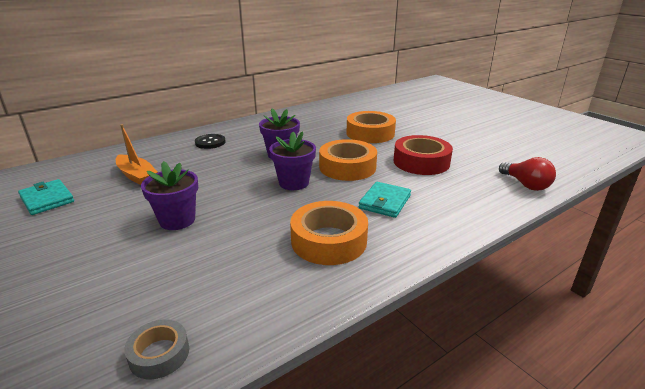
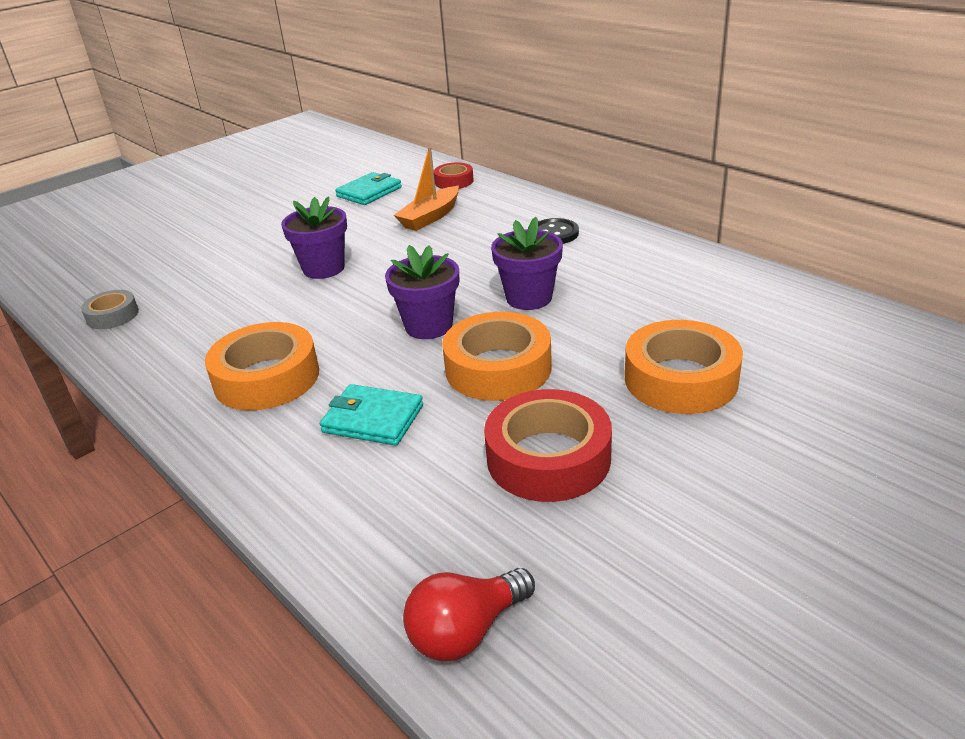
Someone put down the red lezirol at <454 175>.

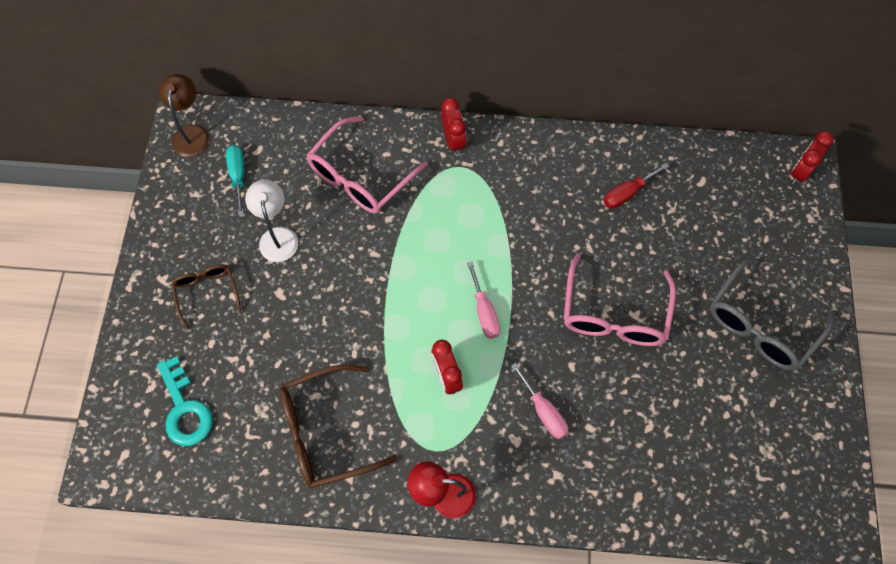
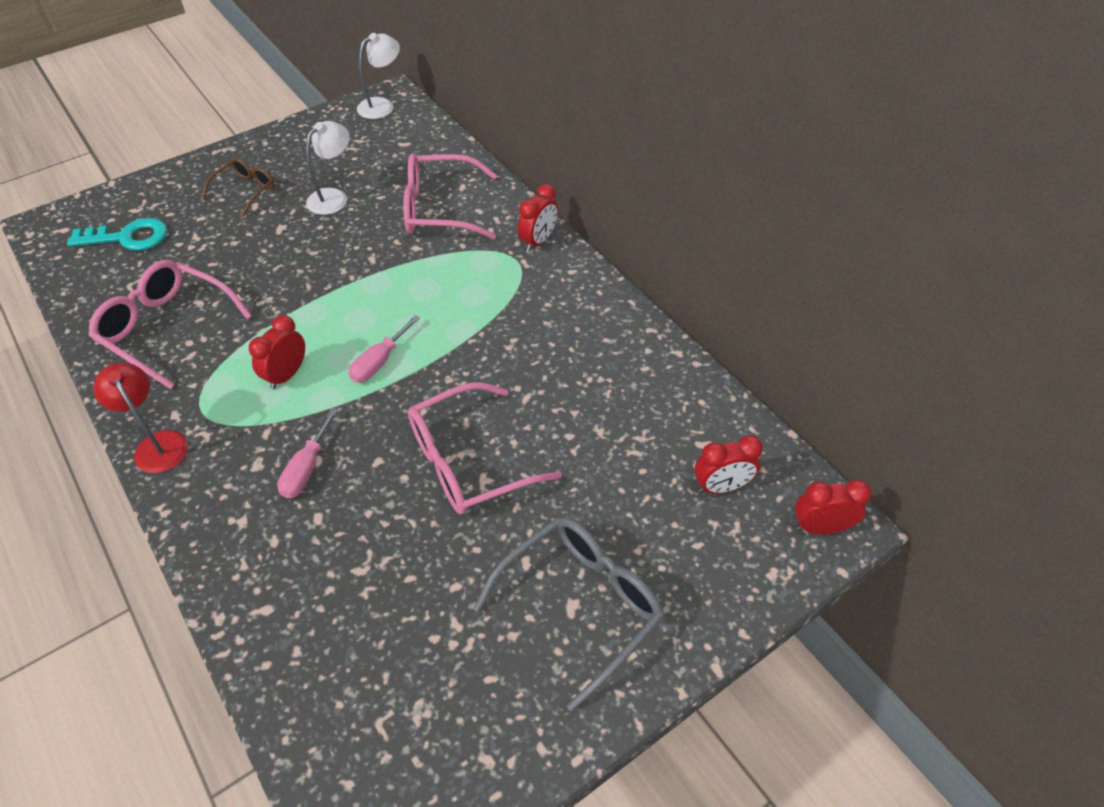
Someone rotated the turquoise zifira at <185 401> by 120 degrees counterclockwise.
Someone repainted the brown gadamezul at <184 115>, which became the white gadamezul at <378 76>.
Someone took away the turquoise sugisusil at <235 180>.
Someone repainted the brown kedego at <339 426>, which became the pink kedego at <170 324>.
Someone took away the red sugisusil at <636 186>.
Someone rotated the grey kedego at <772 313> by 135 degrees clockwise.
Someone put down the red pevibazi at <728 464>.

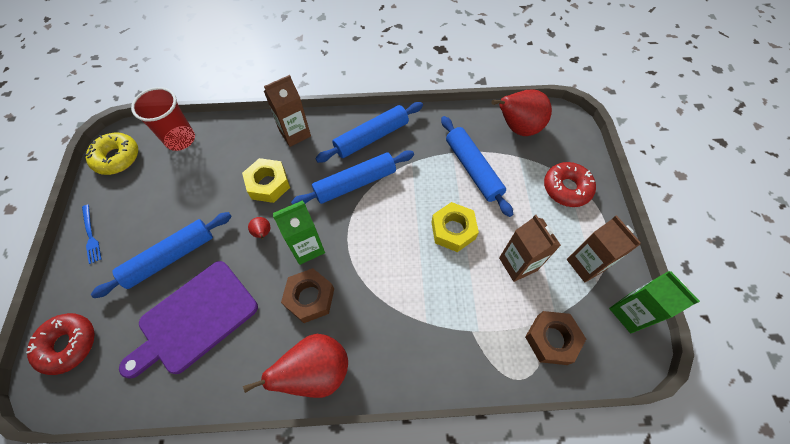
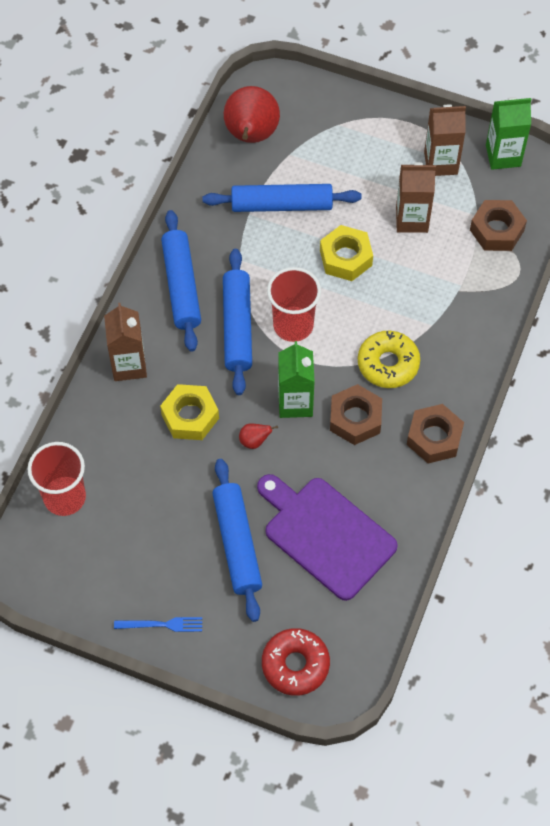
Someone carried the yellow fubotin from <111 154> to <389 359>.
Someone rotated the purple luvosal at <188 320> by 150 degrees clockwise.
Someone swapped the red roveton at <295 366> for the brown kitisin at <435 433>.
Someone took away the red fubotin at <570 184>.
Someone put down the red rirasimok at <294 304>.

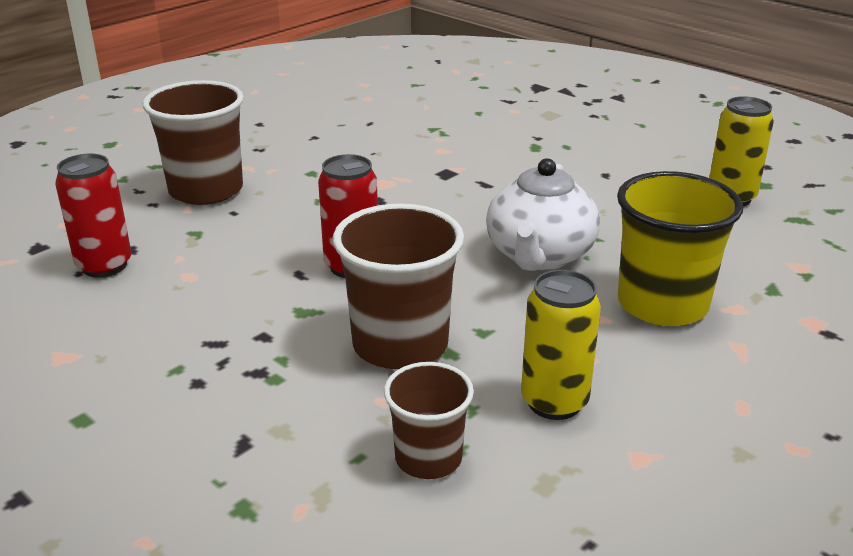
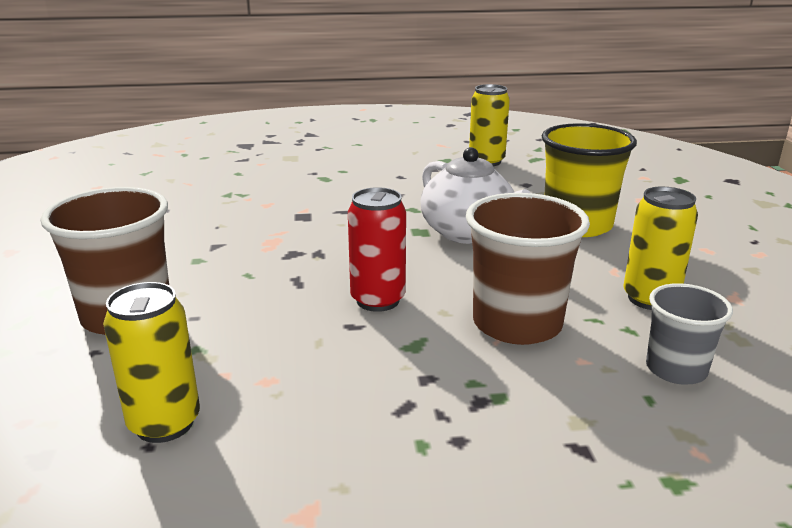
Someone repainted the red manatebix at <93 216>, which became the yellow manatebix at <151 362>.
Someone repainted the brown rirasimok at <429 420>, which became the grey rirasimok at <689 334>.

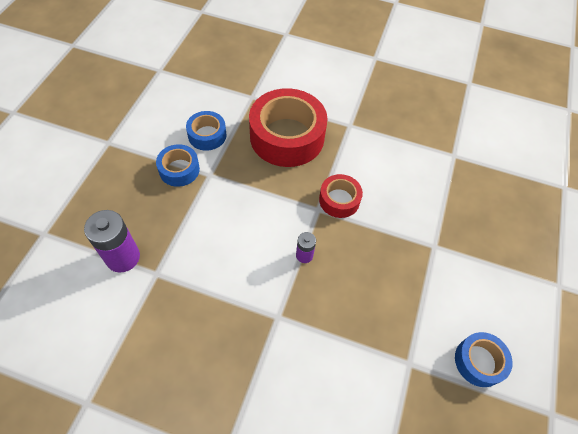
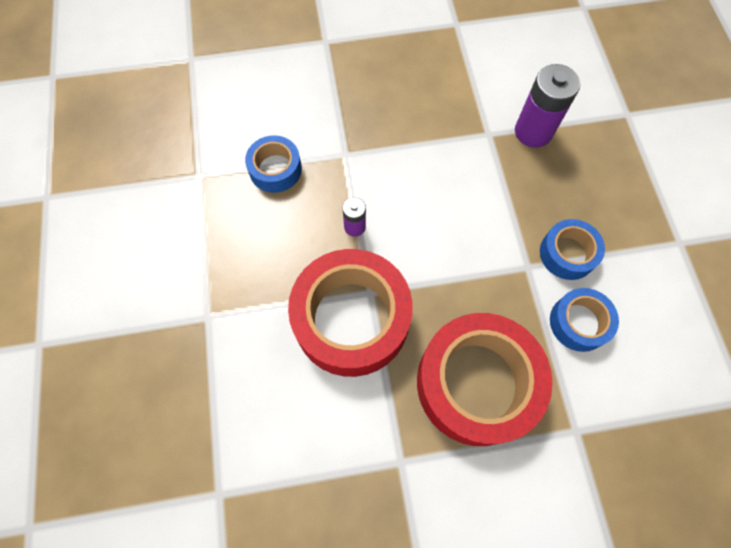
Someone scaled the red lezirol at <341 196> by 1.97.
Someone carried the blue lezirol from <484 359> to <273 164>.

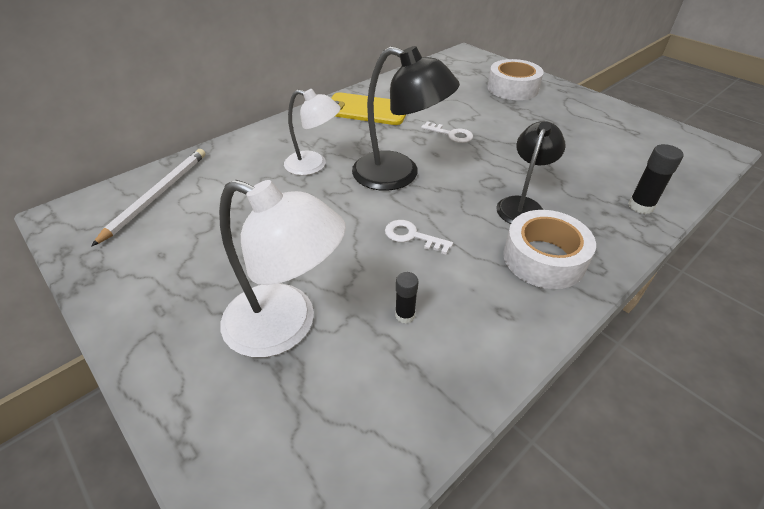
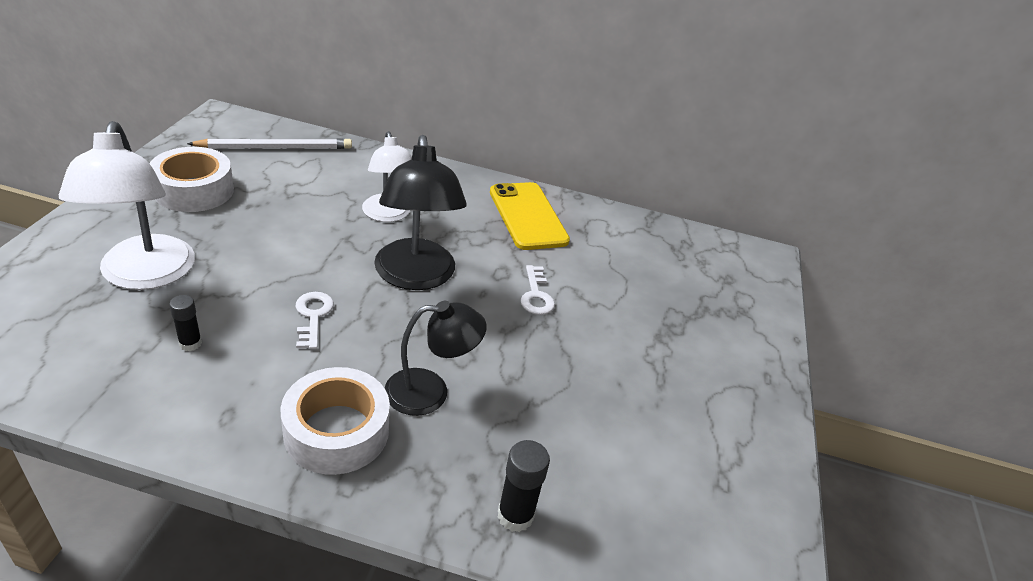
Someone carried the white lezirol from <515 79> to <191 179>.

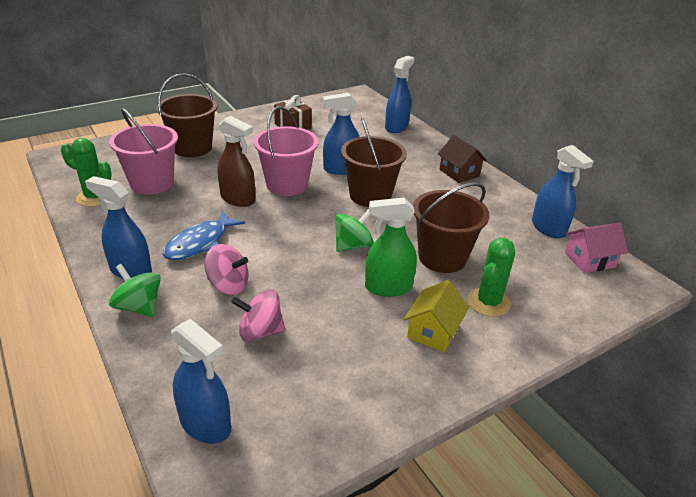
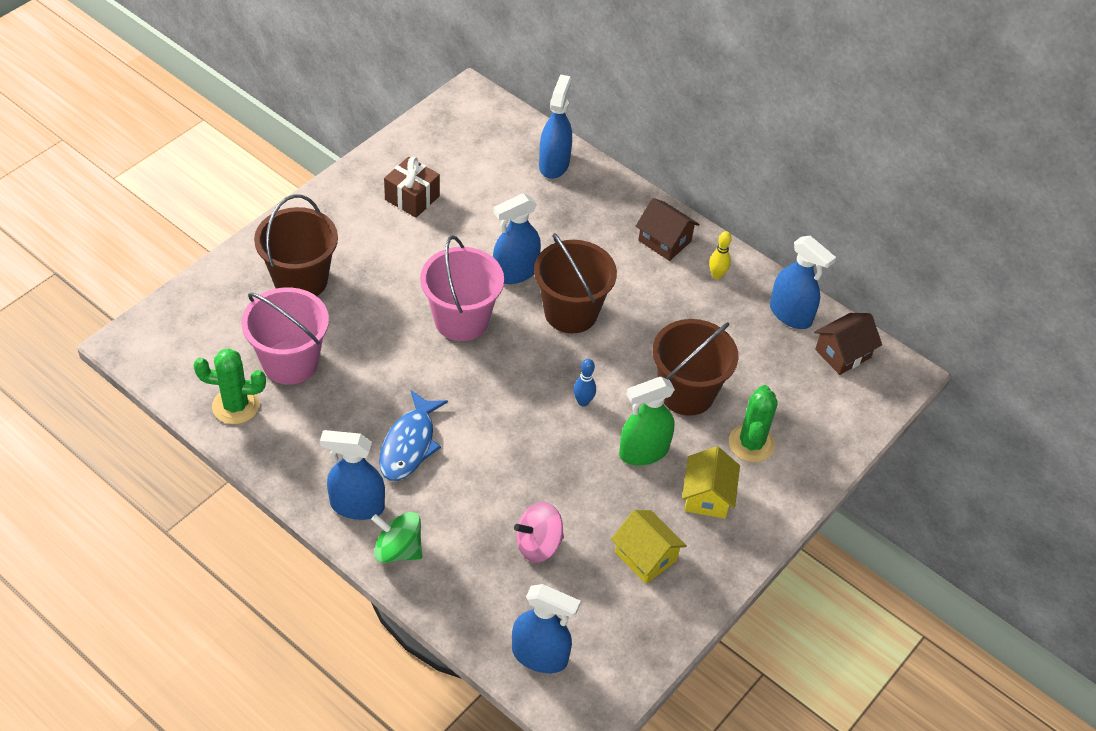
Someone took away the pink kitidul at <226 269>.
Someone took away the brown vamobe at <236 161>.
Someone swapped the green kitidul at <354 230> for the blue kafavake at <584 383>.
Someone repainted the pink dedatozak at <596 248>, which became the brown dedatozak at <848 344>.
Someone put down the yellow dedatozak at <649 547>.
Someone put down the yellow kafavake at <720 255>.

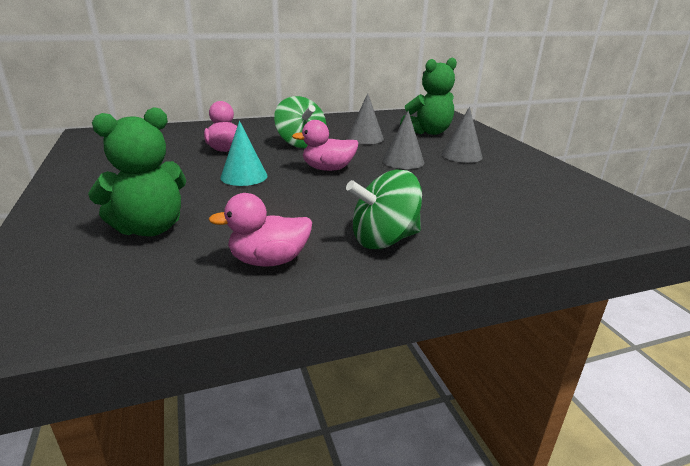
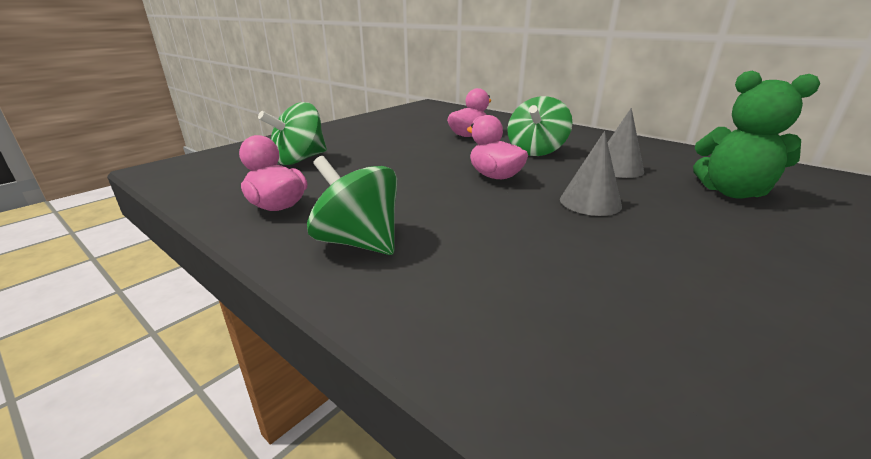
Someone swapped the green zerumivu at <137 172> for the green kitidul at <292 133>.
Someone took away the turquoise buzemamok at <244 153>.
Someone took away the grey buzemamok at <462 135>.

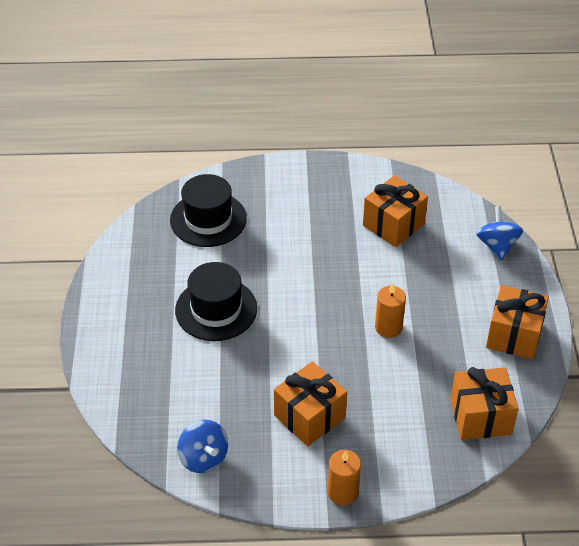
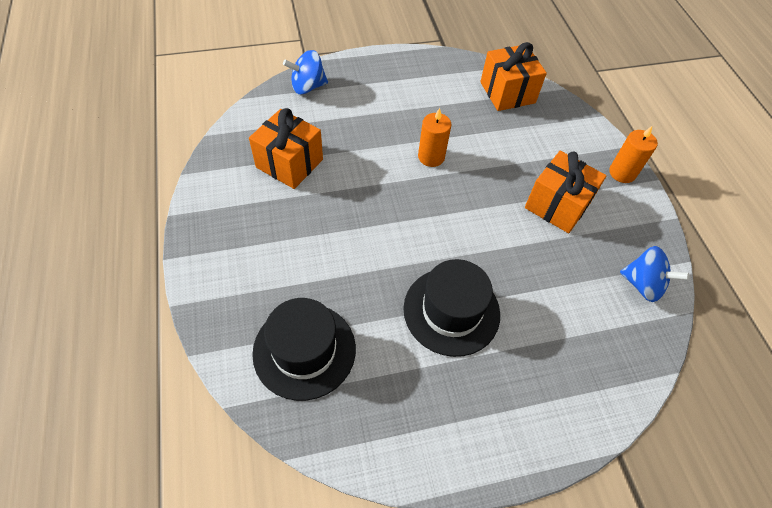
Someone rotated the blue kitidul at <202 446> by 75 degrees clockwise.
Someone took away the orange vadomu at <517 322>.

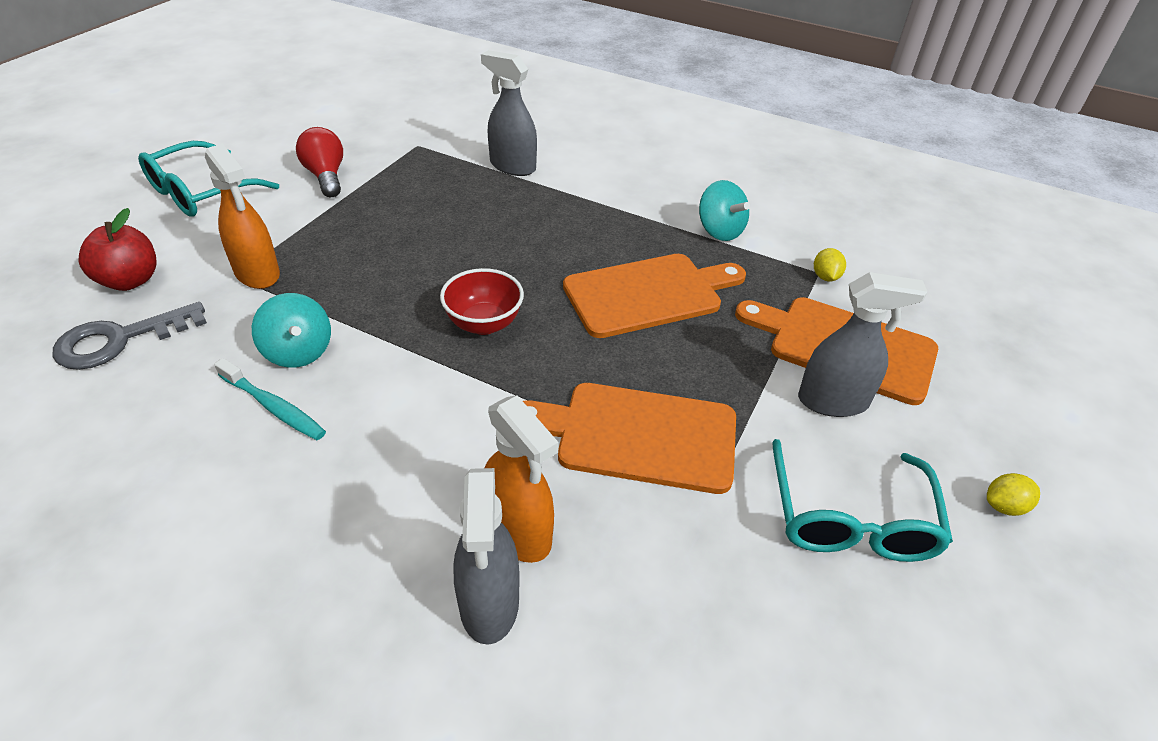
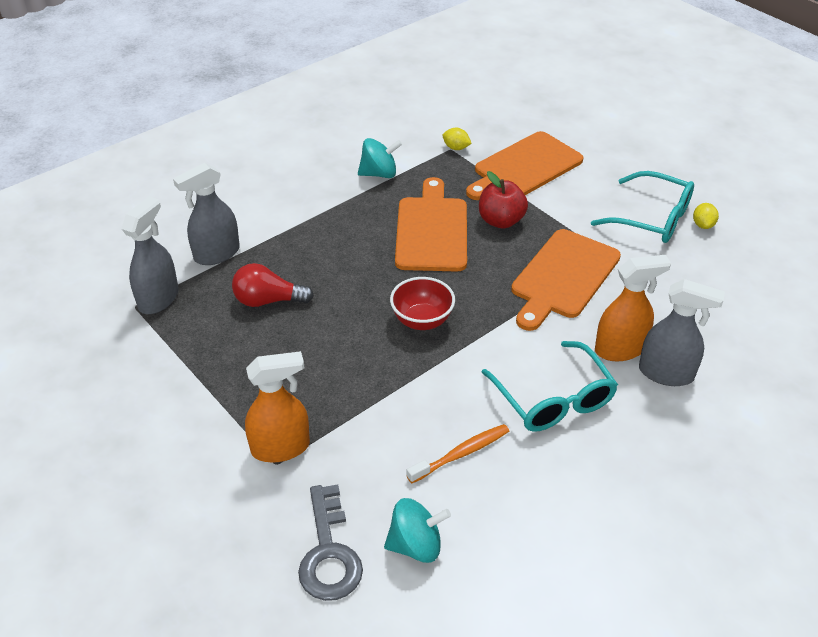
Someone carried the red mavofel from <118 249> to <503 200>.
Someone carried the turquoise kedego from <208 179> to <549 386>.
Someone repainted the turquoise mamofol at <270 399>, which became the orange mamofol at <458 453>.
Someone carried the turquoise kitidul from <291 330> to <417 530>.
Someone carried the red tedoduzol from <319 162> to <273 285>.
Someone carried the grey vamobe from <863 344> to <150 255>.
Someone carried the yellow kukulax from <1013 494> to <706 216>.

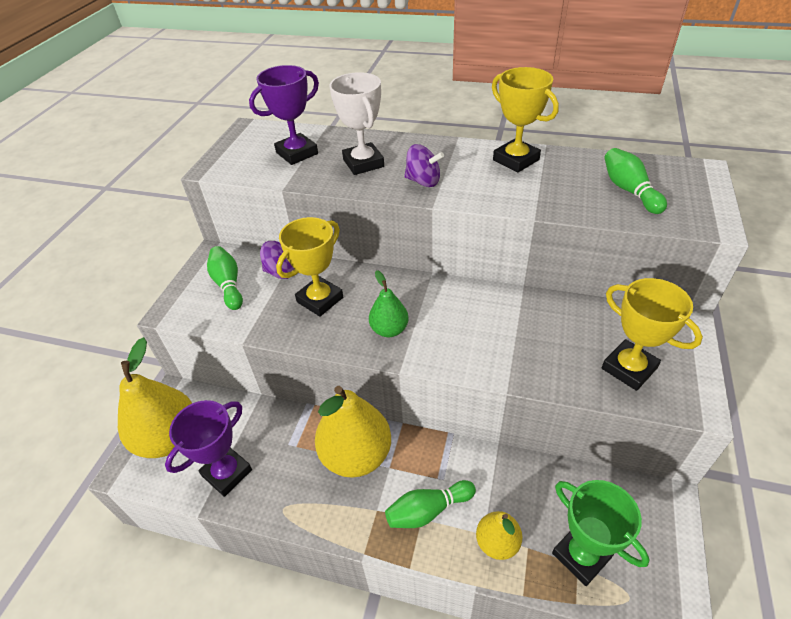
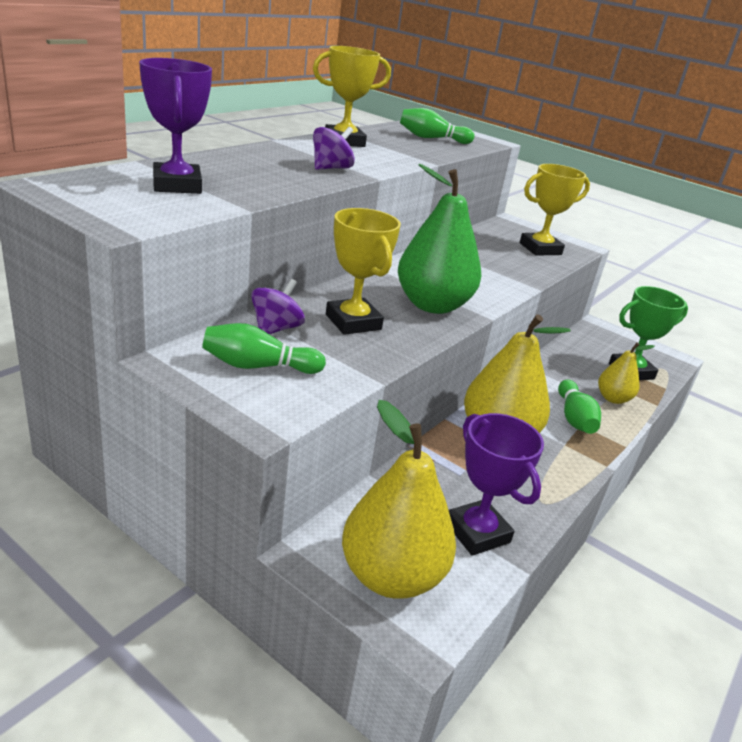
Someone took away the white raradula at <356 123>.
Someone scaled the green roveton at <389 303> by 1.87.

